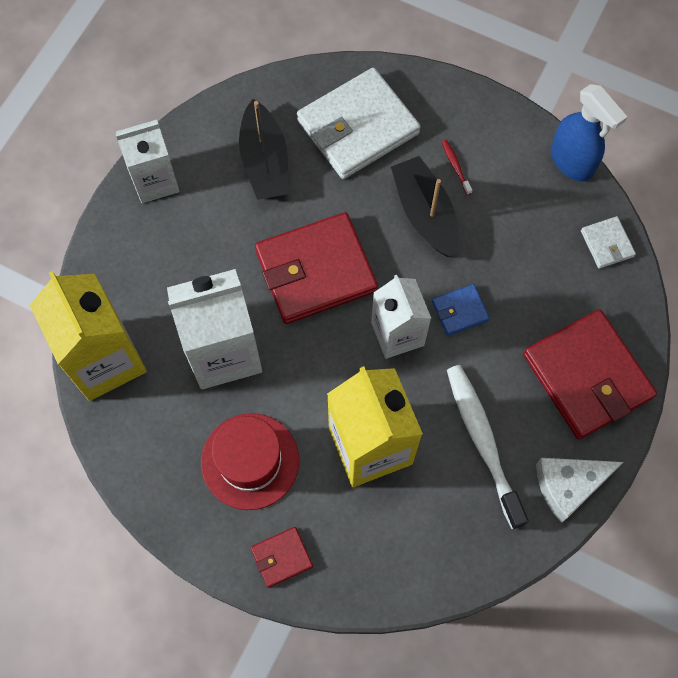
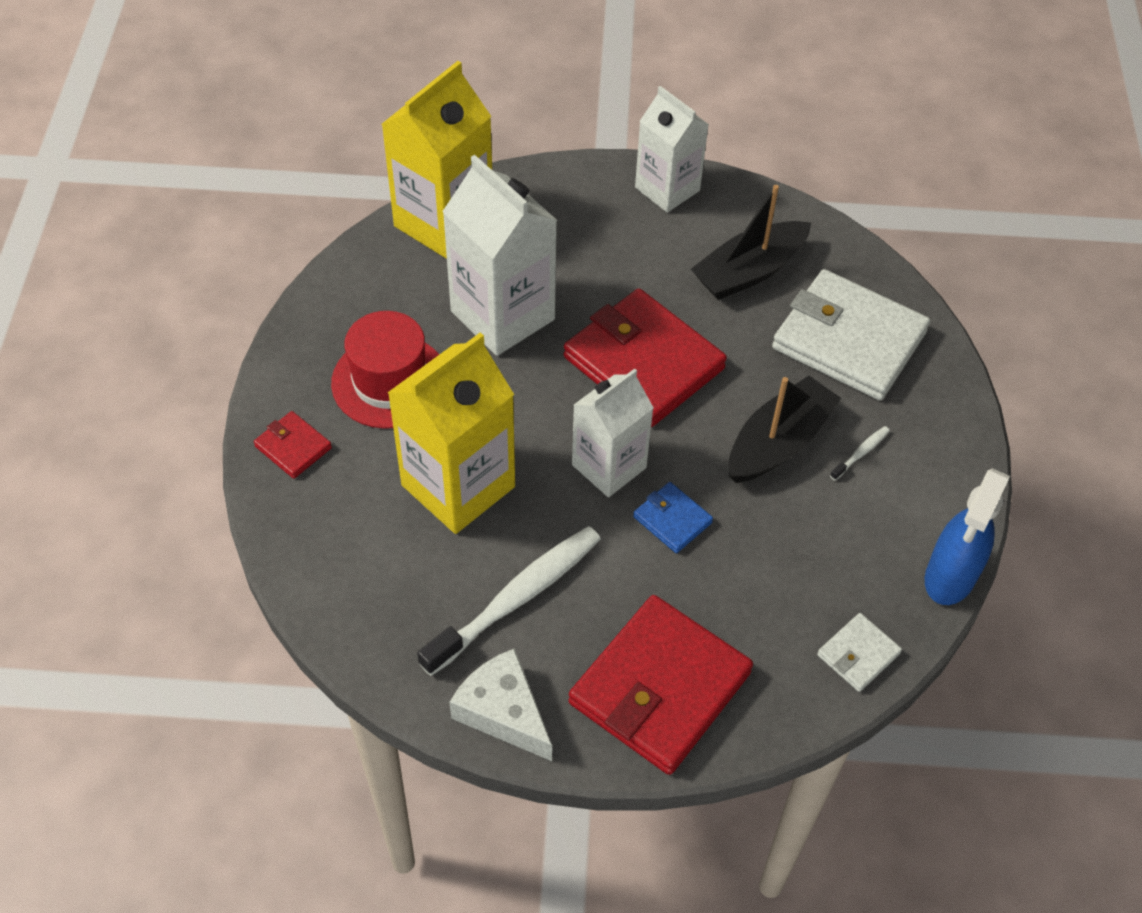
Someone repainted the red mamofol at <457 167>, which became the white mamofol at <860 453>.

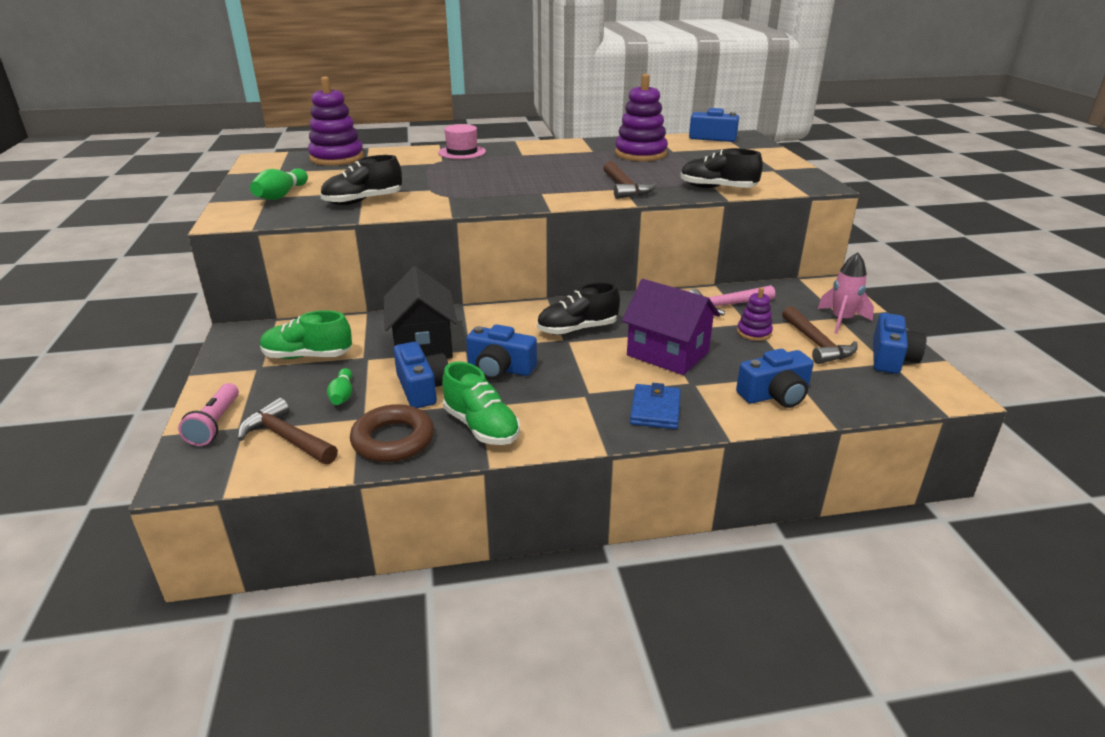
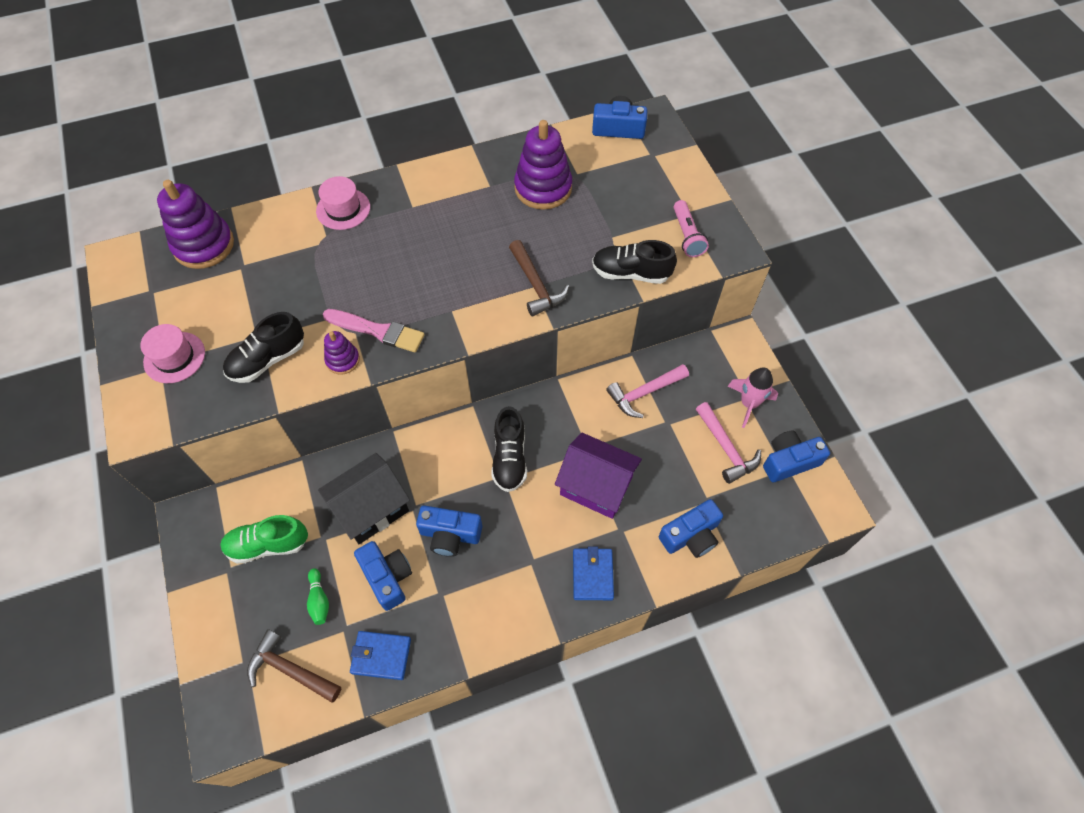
Someone carried the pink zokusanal from <208 414> to <691 228>.
Someone swapped the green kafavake at <279 184> for the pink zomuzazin at <173 353>.
Someone swapped the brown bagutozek at <392 433> for the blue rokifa at <380 655>.
Someone rotated the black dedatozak at <420 312> by 75 degrees clockwise.
Someone took away the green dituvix at <481 403>.
Someone rotated the black dituvix at <578 308> by 60 degrees counterclockwise.
Someone carried the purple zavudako from <755 314> to <342 353>.
Someone repainted the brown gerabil at <820 335>, which became the pink gerabil at <728 443>.
Someone rotated the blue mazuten at <900 343> by 120 degrees counterclockwise.
Someone put down the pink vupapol at <374 330>.

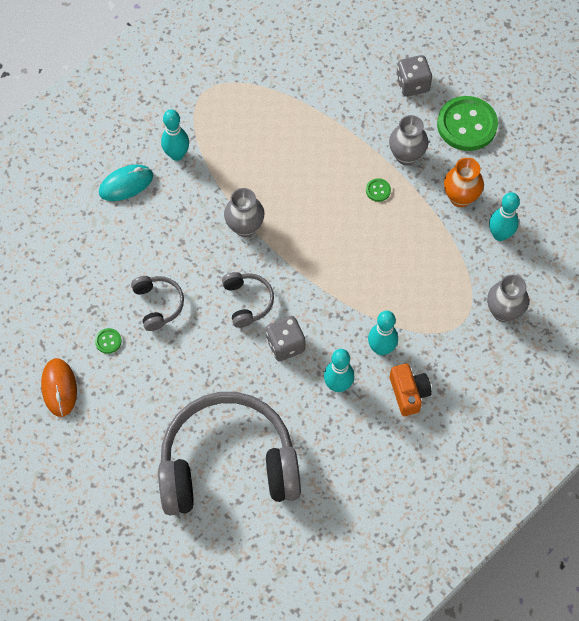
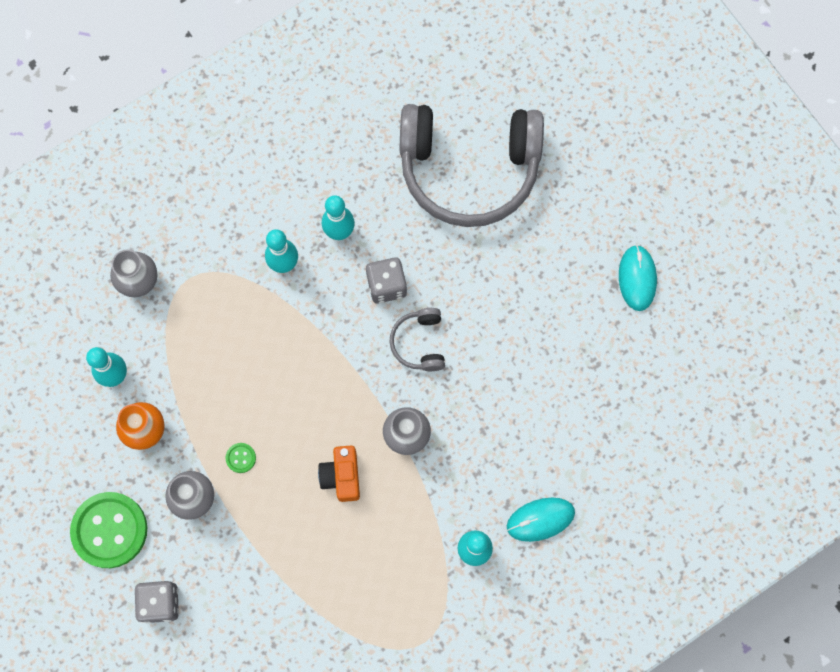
Someone repainted the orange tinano at <59 387>, which became the turquoise tinano at <638 278>.
Someone took away the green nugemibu at <108 341>.
Someone took away the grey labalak at <157 303>.
Someone carried the orange mazuten from <411 389> to <339 474>.

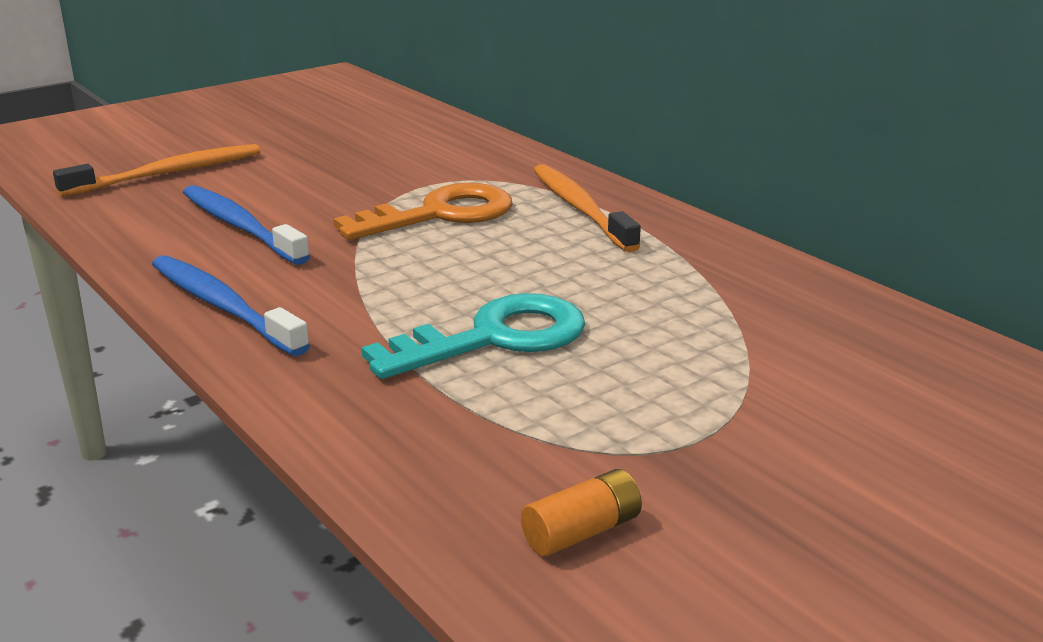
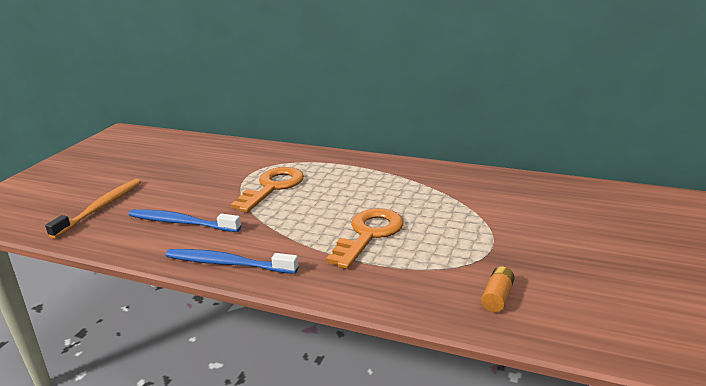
Someone repainted the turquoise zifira at <473 336>, which became the orange zifira at <365 238>.
Someone took away the orange mamofol at <587 208>.

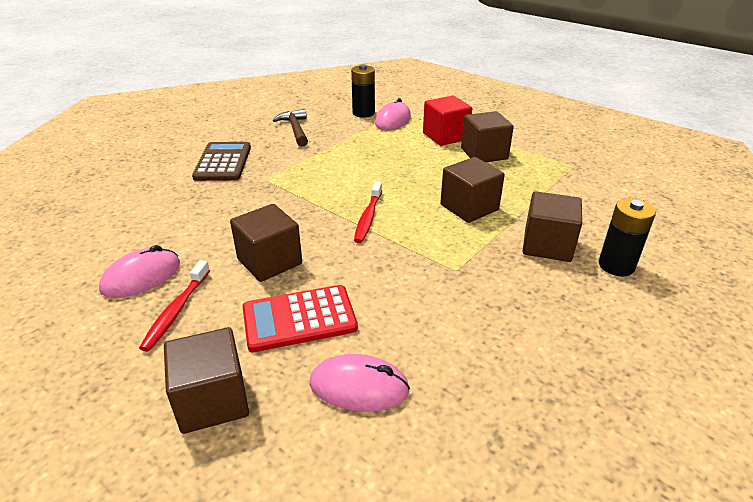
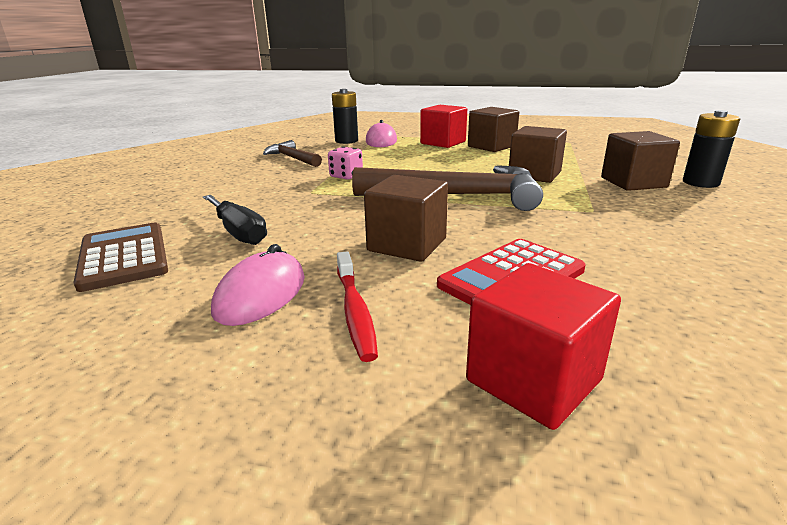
Someone repainted the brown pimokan at <206 380>, which became the red pimokan at <543 346>.
Someone carried the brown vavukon from <221 161> to <120 257>.
Someone took away the pink tinano at <360 383>.
Someone swapped the red mamofol at <368 212> for the brown gerabil at <447 188>.
Someone put down the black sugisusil at <235 220>.
Someone put down the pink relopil at <345 163>.

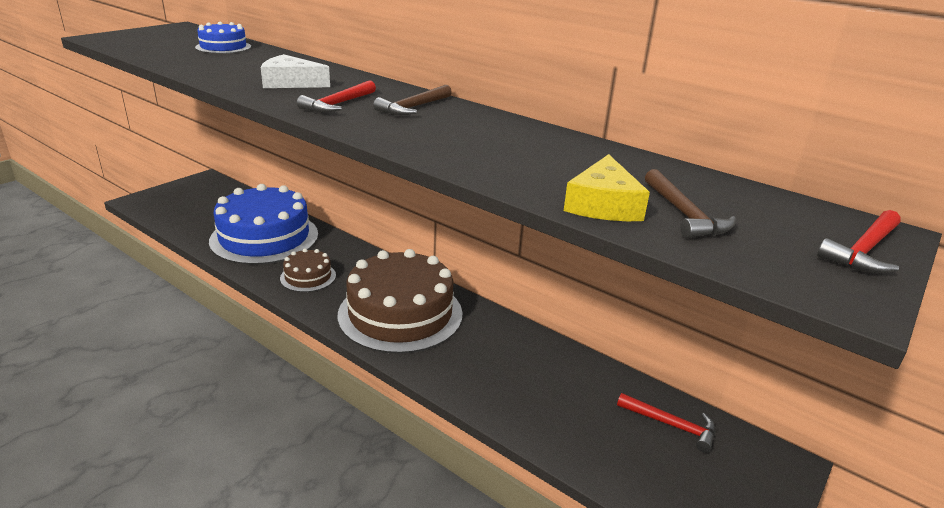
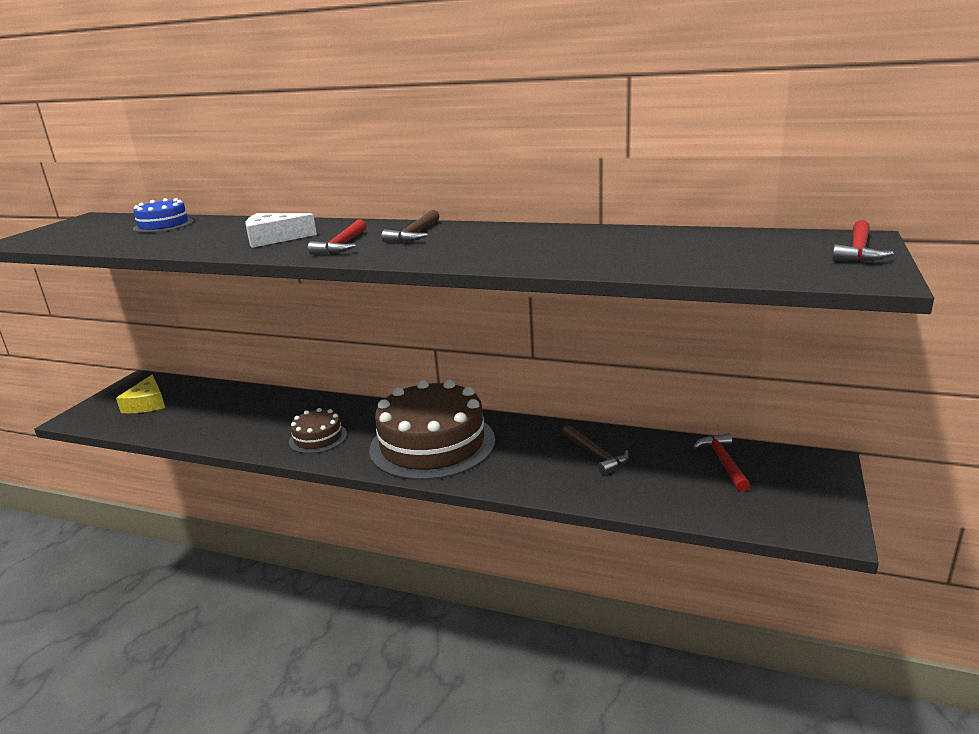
Someone took away the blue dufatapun at <263 224>.
Someone carried the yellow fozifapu from <607 187> to <140 394>.
Someone rotated the red gerabil at <666 423> by 105 degrees counterclockwise.
Someone carried the brown gerabil from <690 203> to <595 450>.

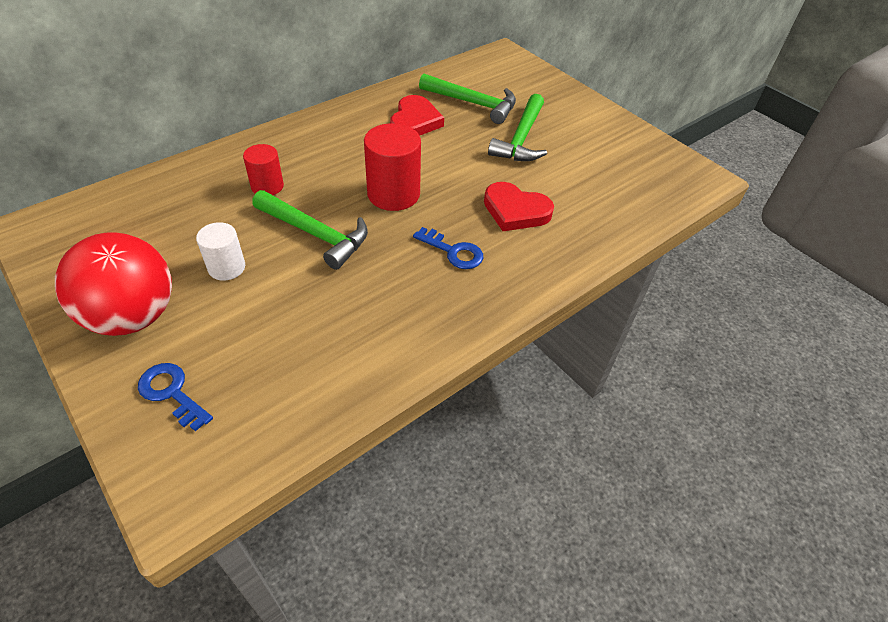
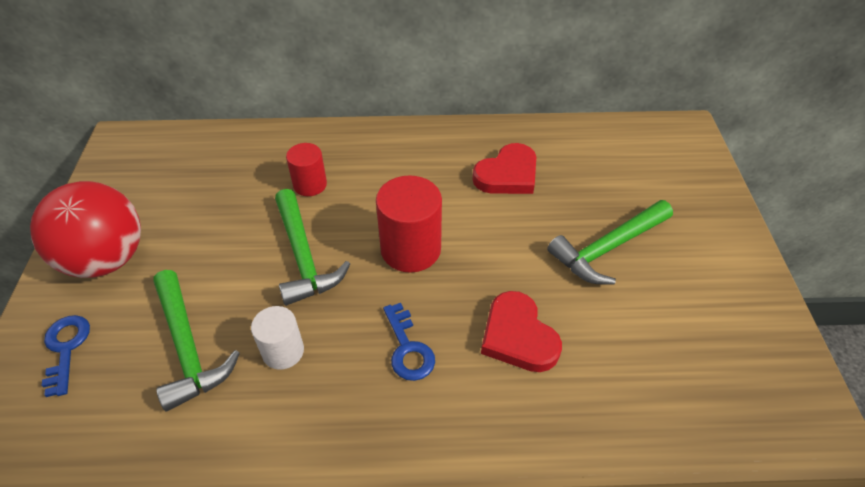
Someone carried the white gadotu from <220 251> to <277 338>.
Someone carried the green gerabil from <467 99> to <196 340>.

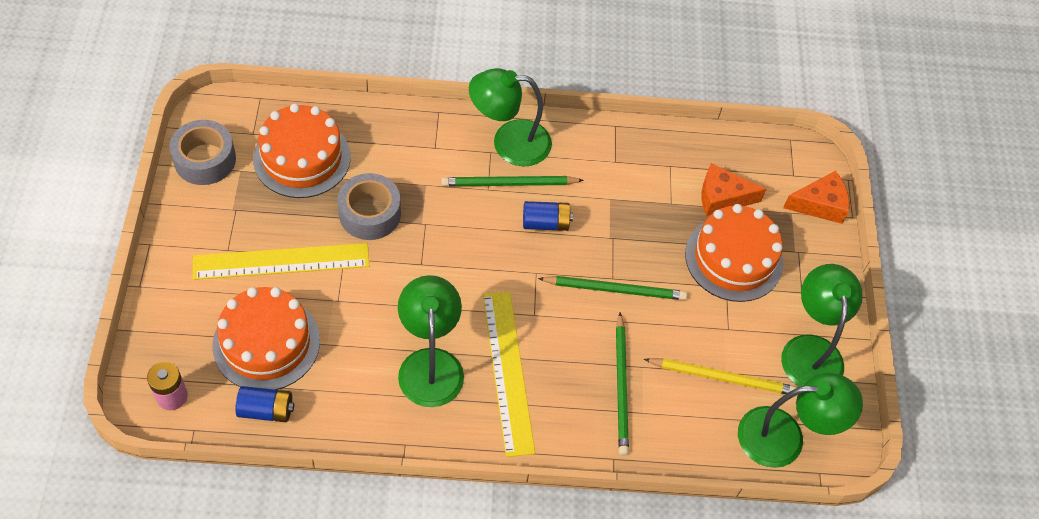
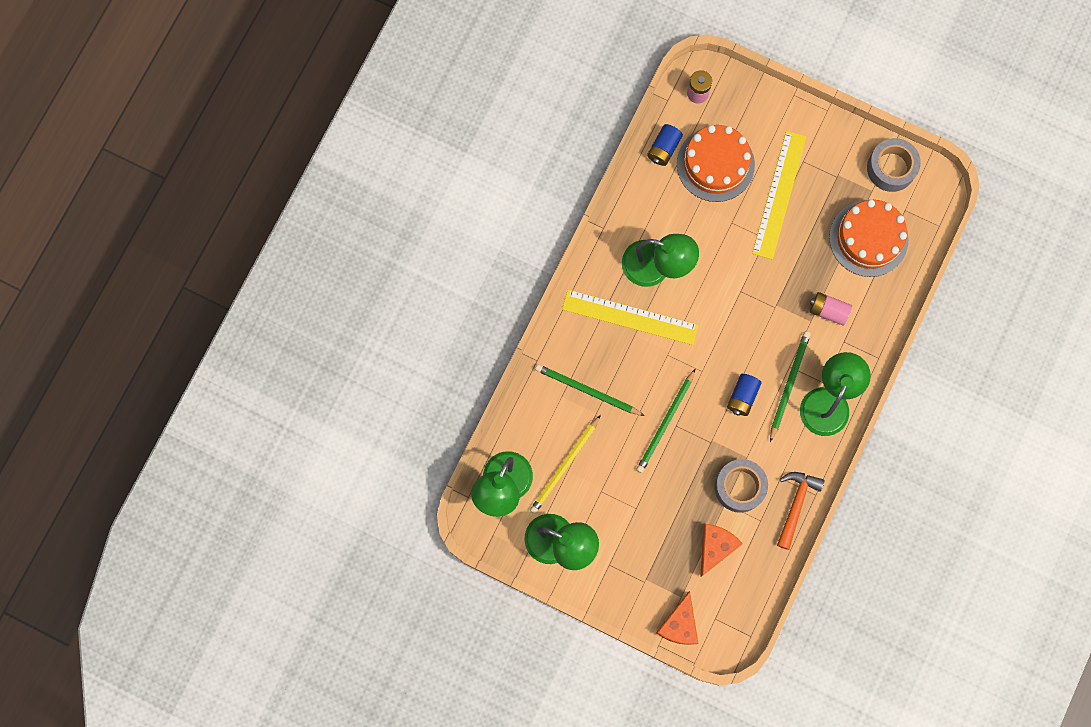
Someone carried the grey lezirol from <369 206> to <741 486>.
Someone took away the orange dufatapun at <734 253>.
Someone put down the orange gerabil at <800 511>.
Someone put down the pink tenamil at <831 309>.

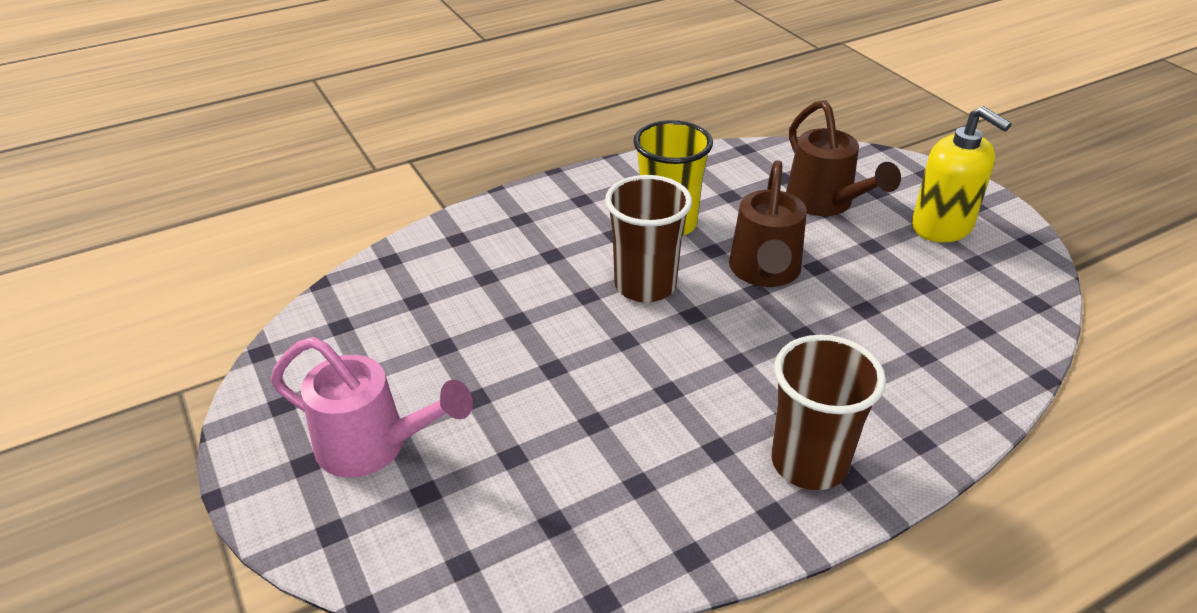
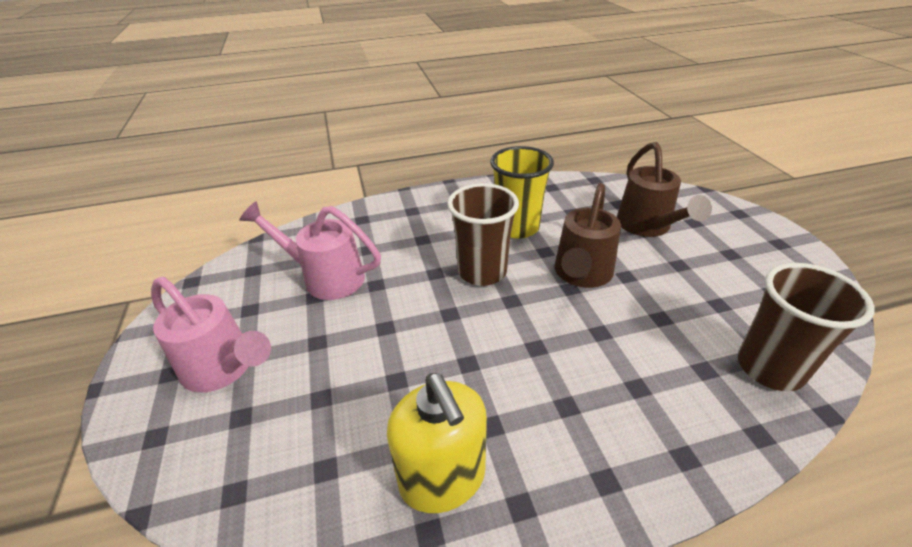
Someone carried the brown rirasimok from <828 412> to <806 327>.
Someone carried the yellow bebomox from <961 174> to <437 443>.
Someone put down the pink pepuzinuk at <310 250>.

